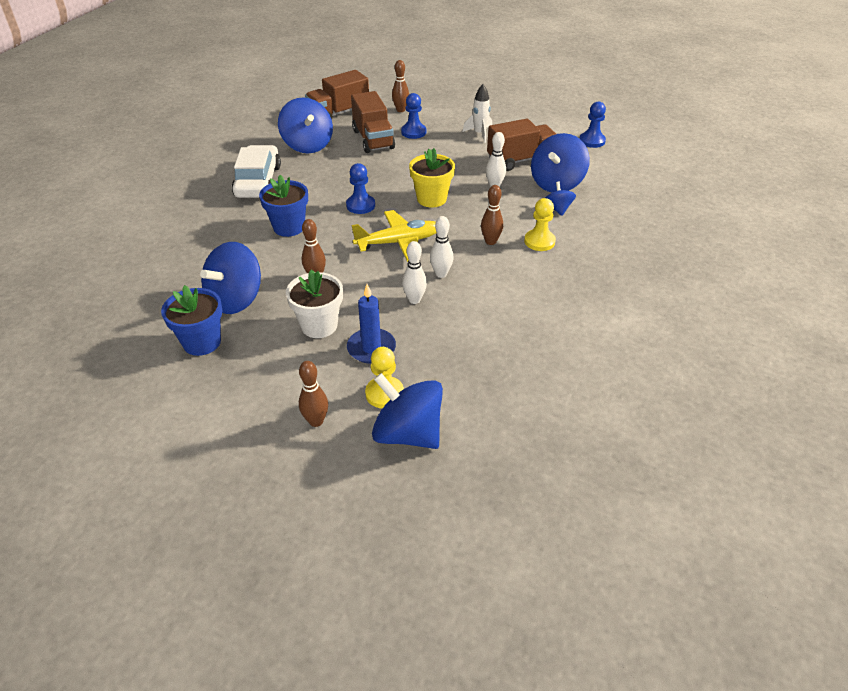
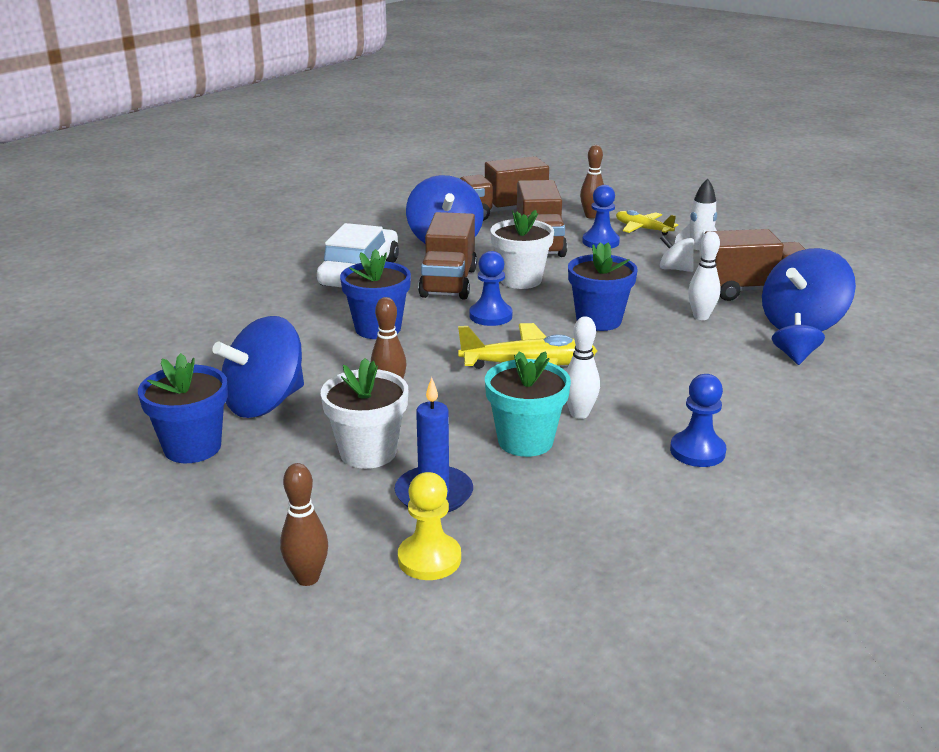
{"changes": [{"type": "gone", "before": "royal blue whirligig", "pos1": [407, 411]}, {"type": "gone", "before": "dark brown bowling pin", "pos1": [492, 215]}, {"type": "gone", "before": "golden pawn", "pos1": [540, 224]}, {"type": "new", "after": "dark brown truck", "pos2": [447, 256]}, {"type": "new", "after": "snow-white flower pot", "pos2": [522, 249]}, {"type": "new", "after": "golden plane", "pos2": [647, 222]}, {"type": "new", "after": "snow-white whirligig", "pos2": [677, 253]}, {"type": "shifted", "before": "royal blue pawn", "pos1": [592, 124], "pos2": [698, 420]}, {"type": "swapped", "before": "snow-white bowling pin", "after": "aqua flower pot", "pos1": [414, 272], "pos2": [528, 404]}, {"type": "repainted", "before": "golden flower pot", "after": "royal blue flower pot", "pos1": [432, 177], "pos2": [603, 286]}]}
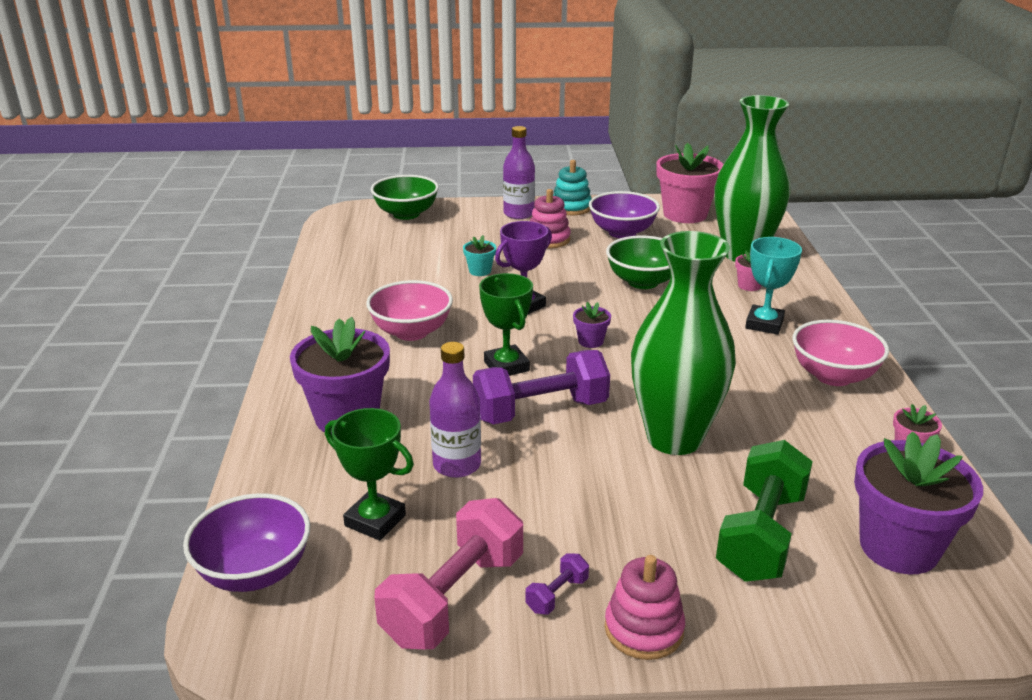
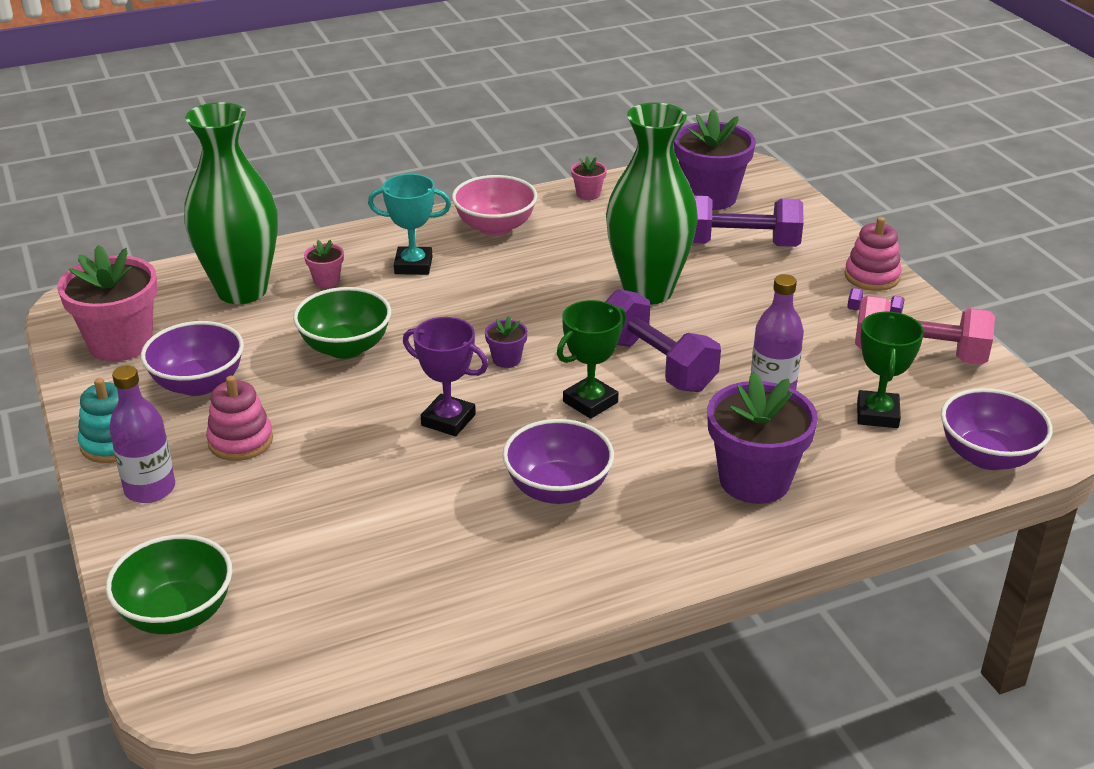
{"changes": [{"type": "gone", "before": "aqua flower pot", "pos1": [479, 255]}, {"type": "repainted", "before": "pink serving bowl", "after": "purple serving bowl", "pos1": [409, 310], "pos2": [558, 461]}, {"type": "repainted", "before": "emerald free weight", "after": "purple free weight", "pos1": [764, 511], "pos2": [748, 221]}]}
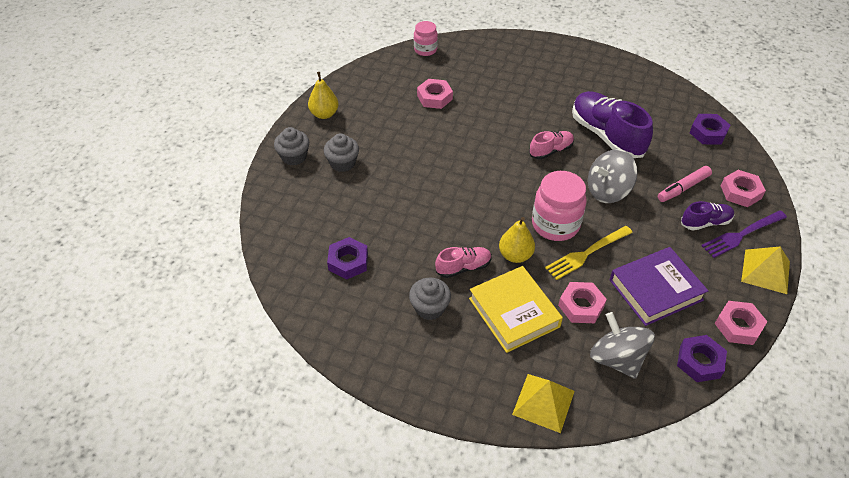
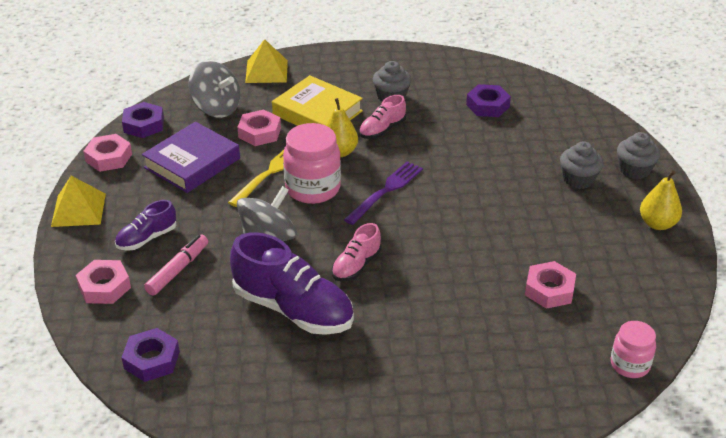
{"changes": [{"type": "shifted", "before": "purple dinner fork", "pos1": [744, 234], "pos2": [383, 193]}]}
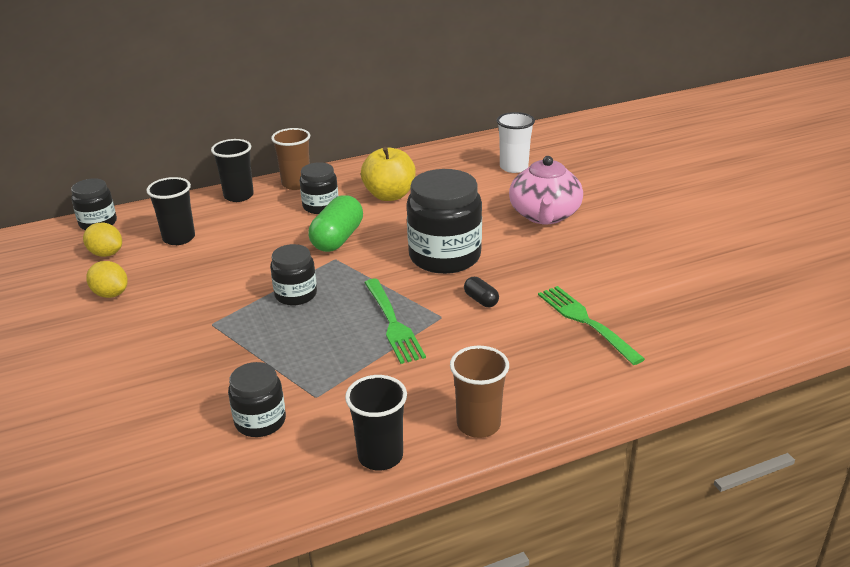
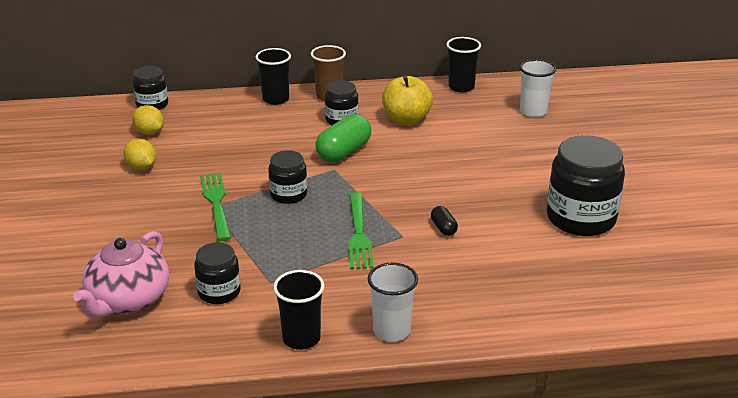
{"changes": [{"type": "shifted", "before": "black beaker", "pos1": [170, 211], "pos2": [463, 64]}, {"type": "shifted", "before": "black jam jar", "pos1": [444, 221], "pos2": [586, 185]}, {"type": "shifted", "before": "pink tea pot", "pos1": [546, 190], "pos2": [121, 274]}, {"type": "shifted", "before": "emerald dinner fork", "pos1": [591, 325], "pos2": [215, 207]}, {"type": "repainted", "before": "dark brown beaker", "after": "snow-white beaker", "pos1": [479, 392], "pos2": [393, 302]}]}
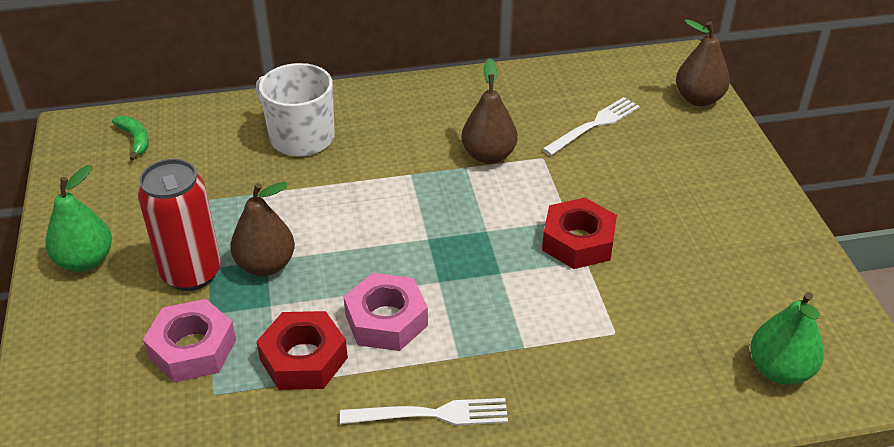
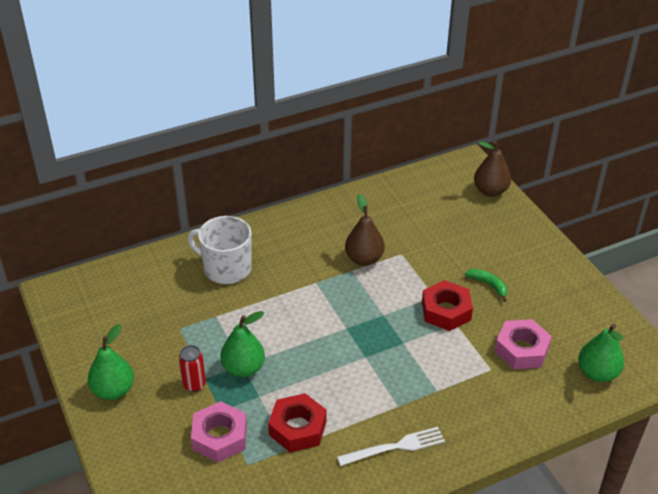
{"changes": [{"type": "gone", "before": "snow-white dinner fork", "pos1": [591, 126]}, {"type": "shifted", "before": "emerald banana fruit", "pos1": [130, 138], "pos2": [486, 285]}, {"type": "shifted", "before": "pink hex nut", "pos1": [386, 312], "pos2": [523, 344]}, {"type": "repainted", "before": "dark brown toy pear", "after": "emerald toy pear", "pos1": [262, 229], "pos2": [242, 344]}, {"type": "scaled", "before": "crimson tin", "pos1": [179, 225], "pos2": [192, 368], "scale": 0.54}]}
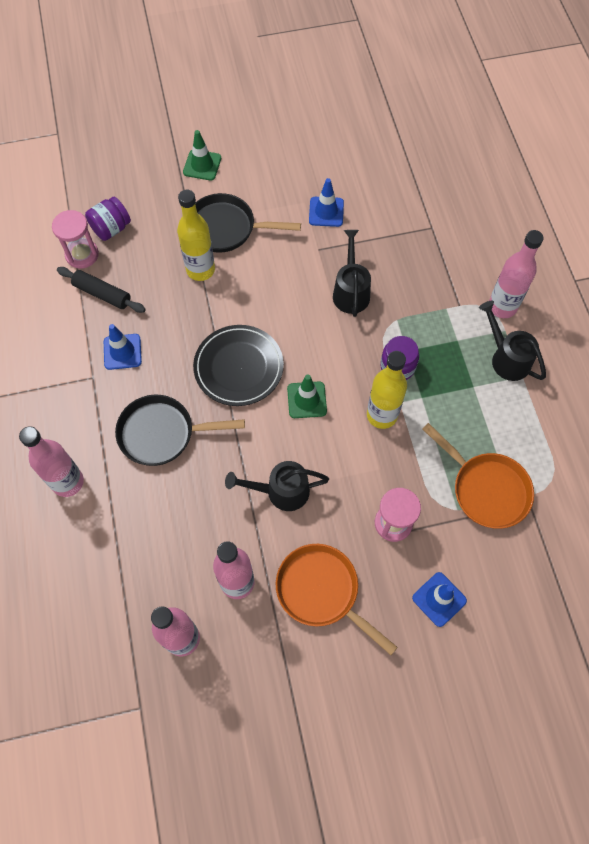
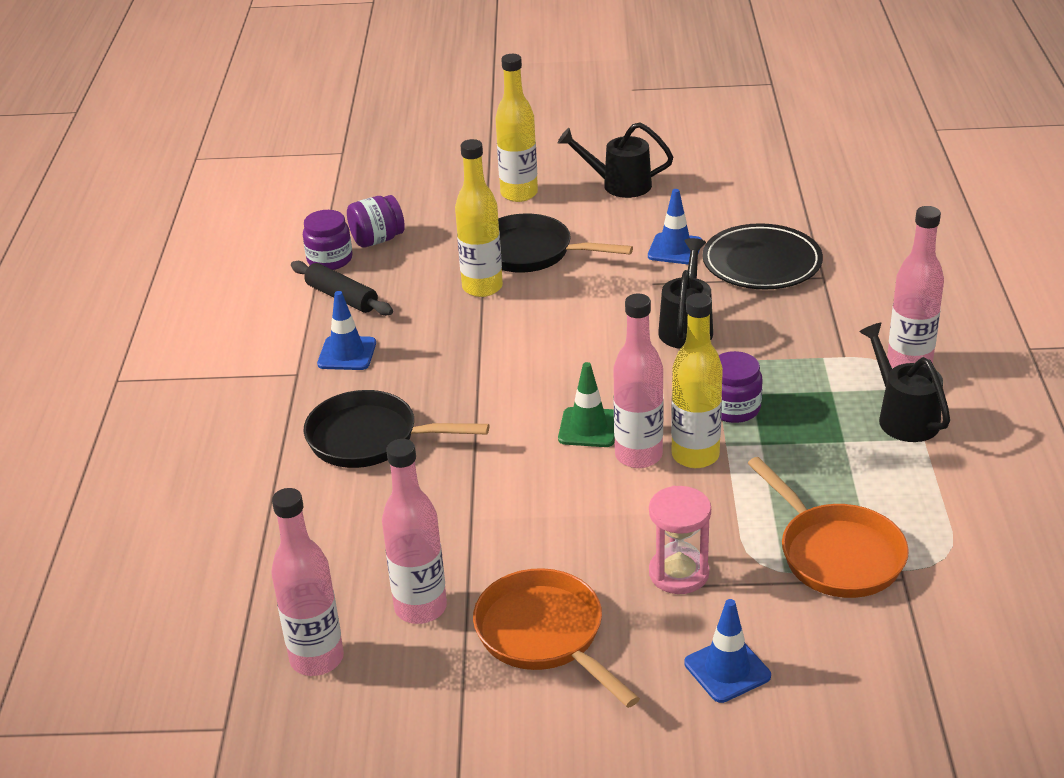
{"changes": [{"type": "shifted", "before": "pink bottle", "pos1": [51, 461], "pos2": [638, 380]}, {"type": "shifted", "before": "black flat dish", "pos1": [238, 365], "pos2": [762, 256]}, {"type": "shifted", "before": "black watering can", "pos1": [277, 486], "pos2": [615, 160]}, {"type": "swapped", "before": "pink sand timer", "after": "purple jam jar", "pos1": [75, 239], "pos2": [327, 240]}, {"type": "swapped", "before": "emerald traffic cone", "after": "golden bottle", "pos1": [202, 155], "pos2": [516, 128]}]}
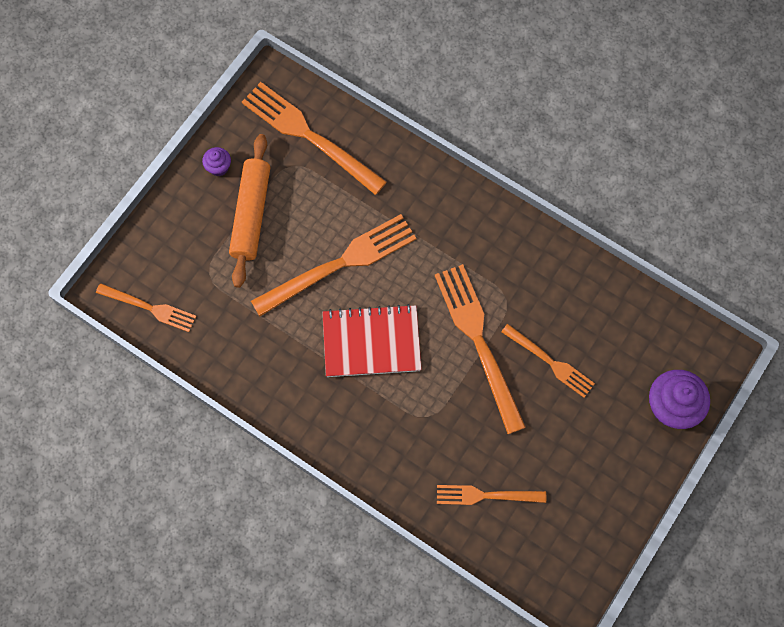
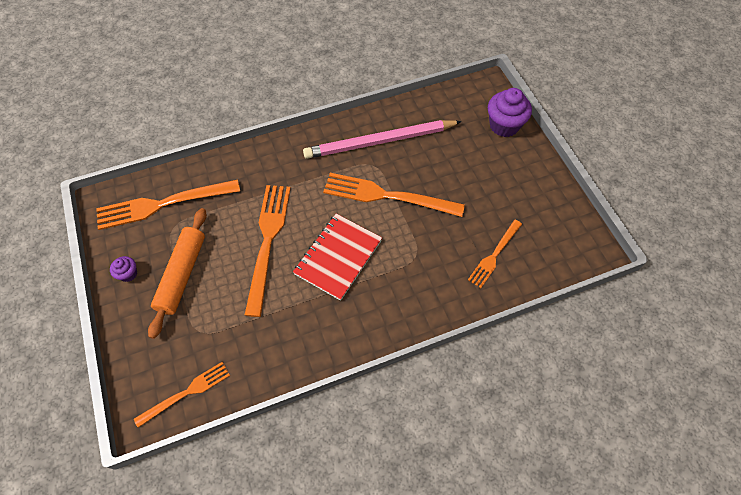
{"changes": [{"type": "gone", "before": "orange dinner fork", "pos1": [548, 361]}, {"type": "new", "after": "pink lead pencil", "pos2": [382, 139]}, {"type": "rotated", "before": "orange dough roller", "pos1": [249, 211], "pos2": [177, 273], "turn": 60}]}
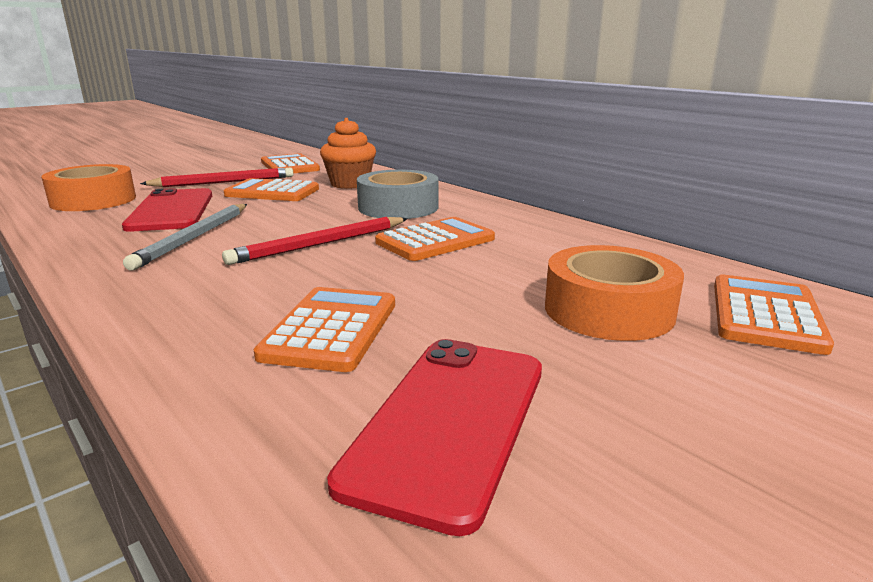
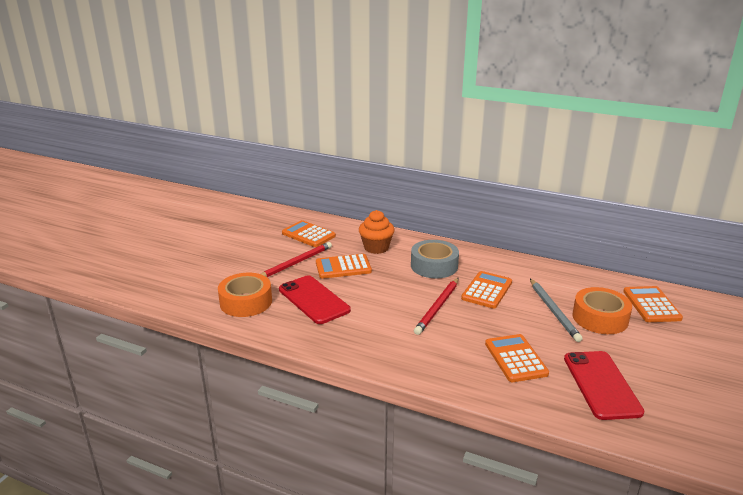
{"changes": [{"type": "shifted", "before": "ash-grey lead pencil", "pos1": [185, 237], "pos2": [556, 310]}]}
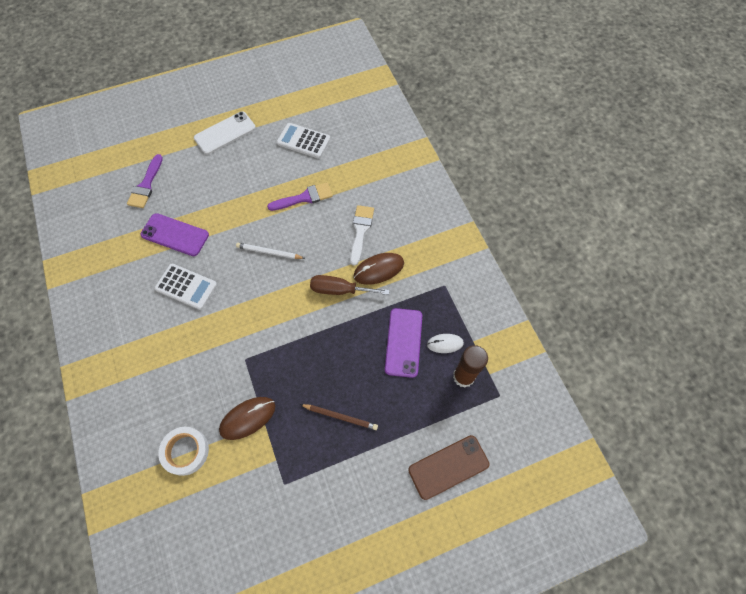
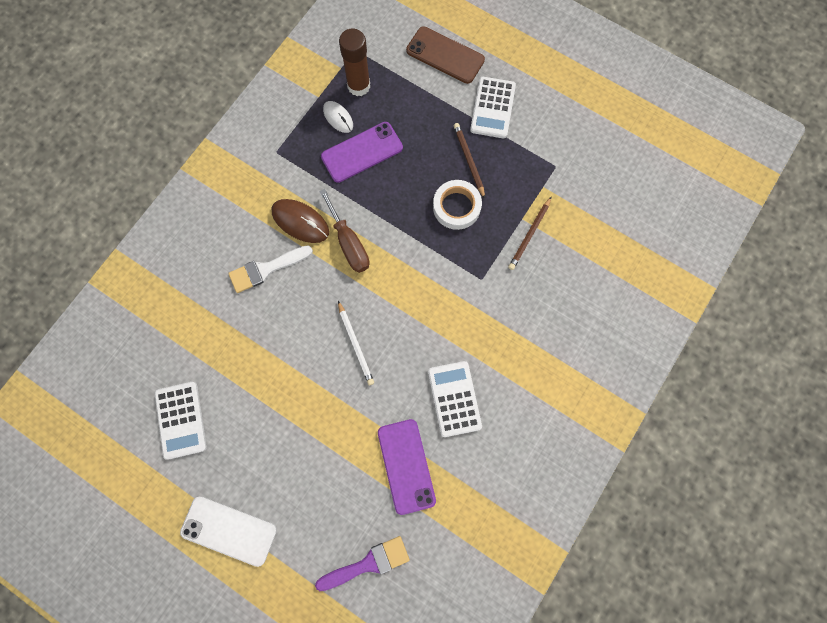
{"changes": [{"type": "gone", "before": "purple paint brush", "pos1": [300, 196]}, {"type": "new", "after": "snow-white pocket calculator", "pos2": [493, 107]}, {"type": "shifted", "before": "snow-white tape", "pos1": [183, 451], "pos2": [457, 205]}, {"type": "swapped", "before": "dark brown PC mouse", "after": "dark brown lead pencil", "pos1": [247, 418], "pos2": [530, 233]}]}
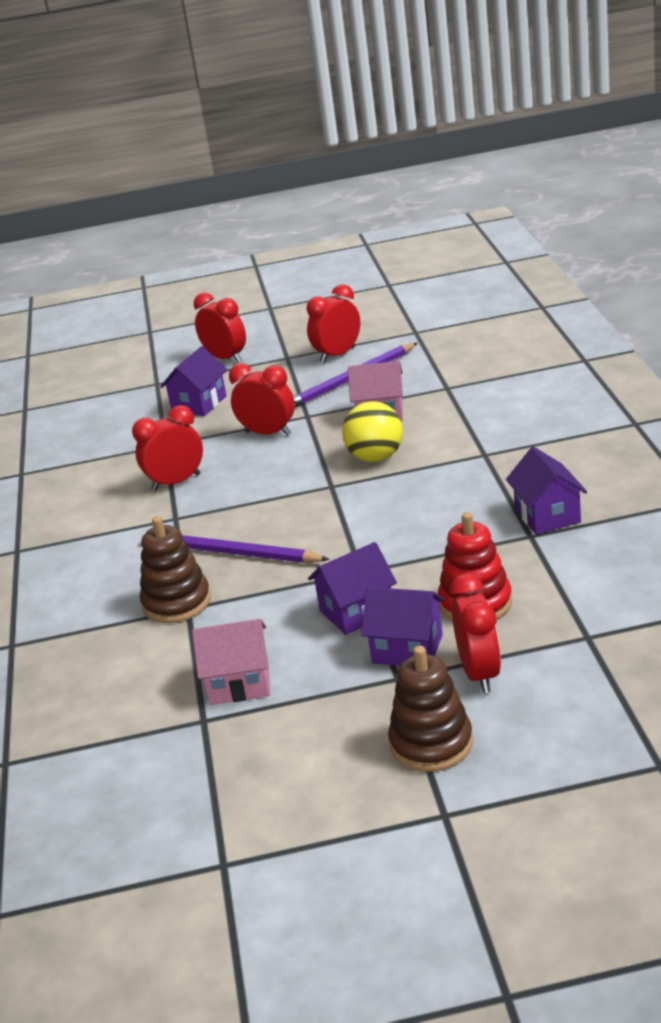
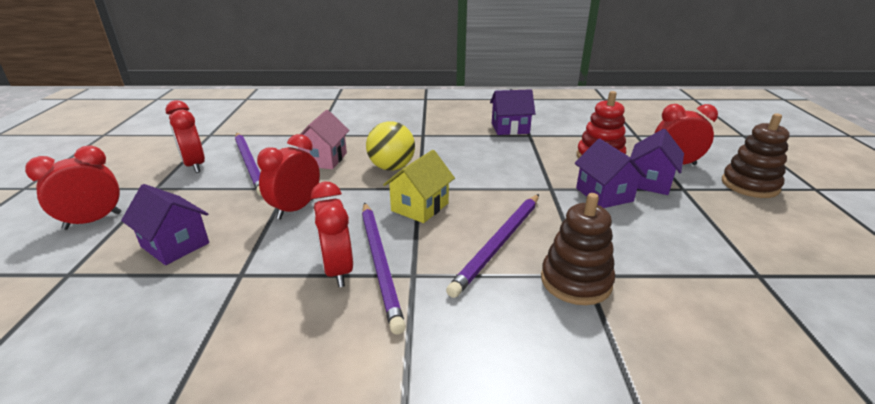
{"changes": [{"type": "gone", "before": "pink house", "pos1": [231, 662]}, {"type": "new", "after": "purple lead pencil", "pos2": [384, 268]}, {"type": "new", "after": "golden house", "pos2": [419, 186]}]}
